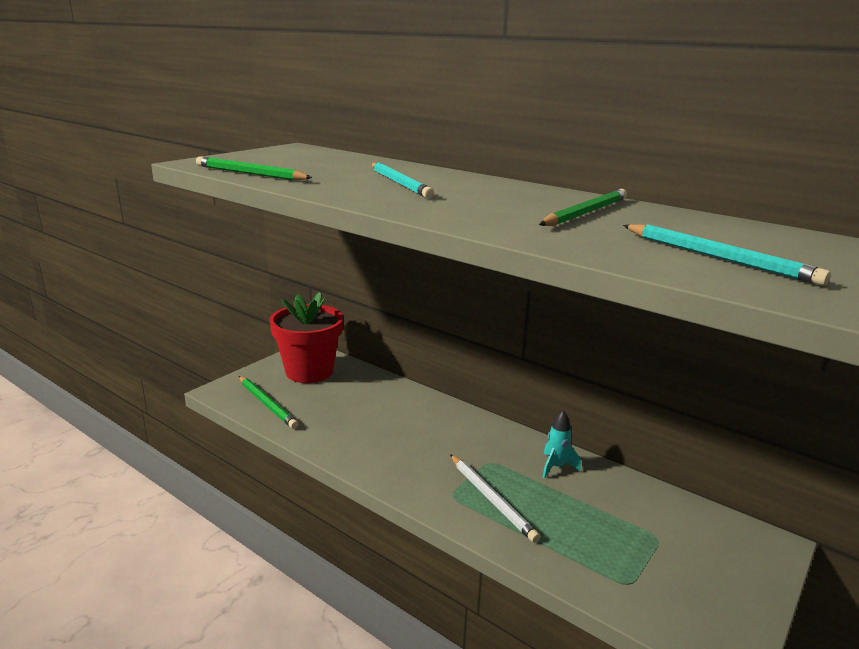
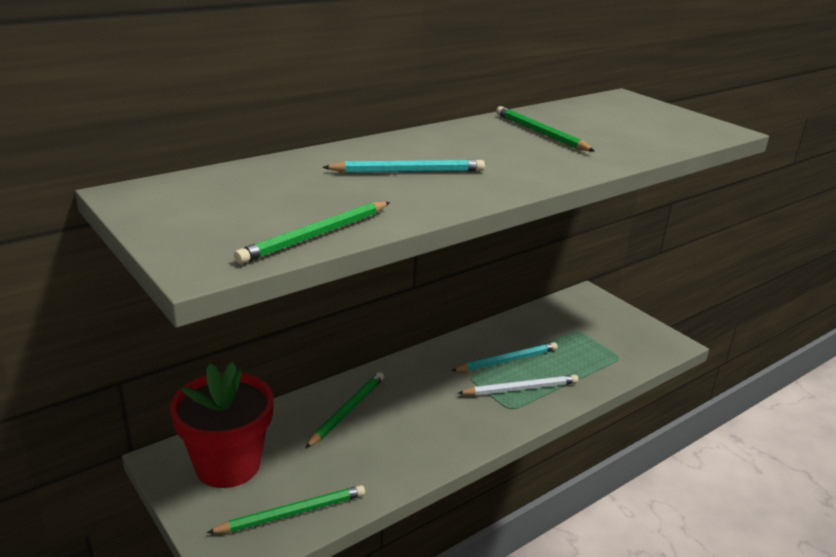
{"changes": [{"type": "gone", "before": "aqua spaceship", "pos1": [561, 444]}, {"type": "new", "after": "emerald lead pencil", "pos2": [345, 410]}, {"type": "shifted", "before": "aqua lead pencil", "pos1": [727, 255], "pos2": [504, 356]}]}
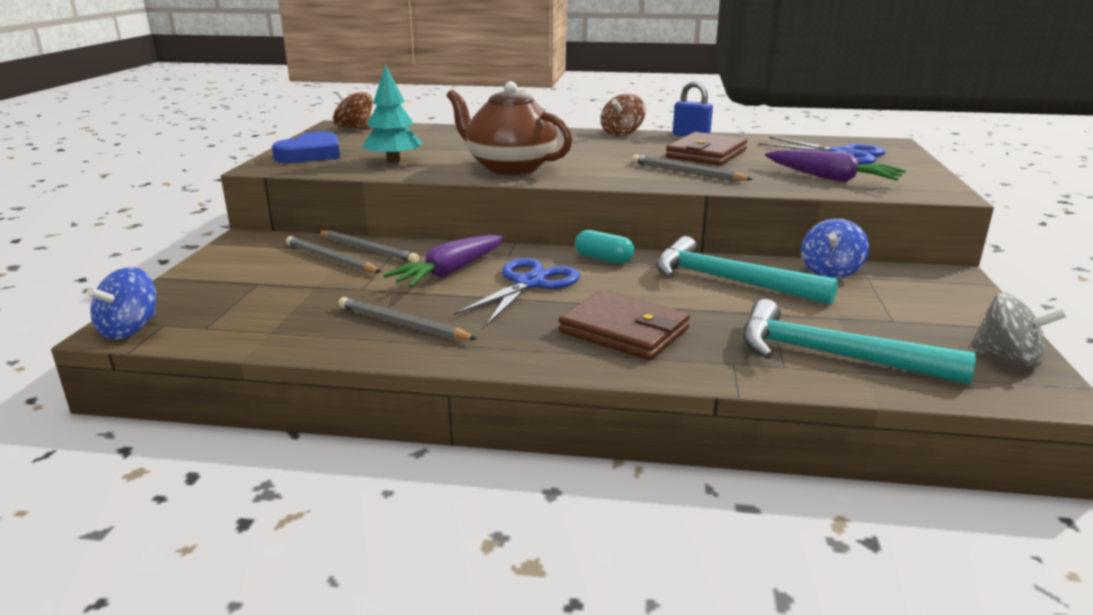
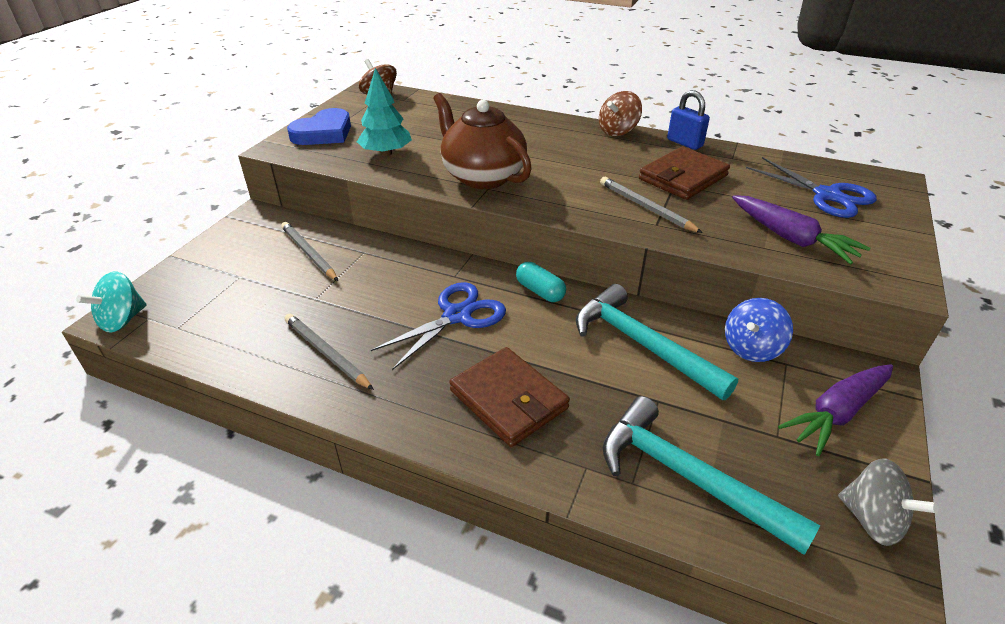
{"changes": [{"type": "gone", "before": "ash-grey lead pencil", "pos1": [368, 247]}, {"type": "shifted", "before": "purple toy carrot", "pos1": [443, 261], "pos2": [835, 410]}, {"type": "repainted", "before": "royal blue whirligig", "after": "aqua whirligig", "pos1": [121, 303], "pos2": [111, 302]}]}
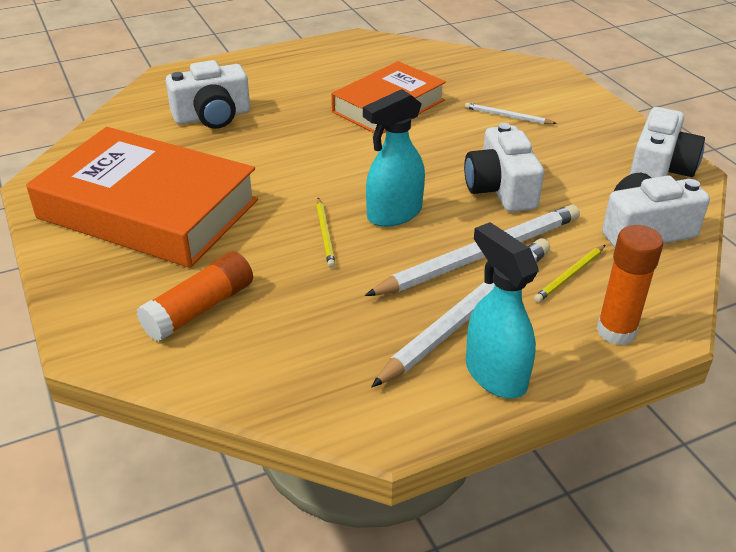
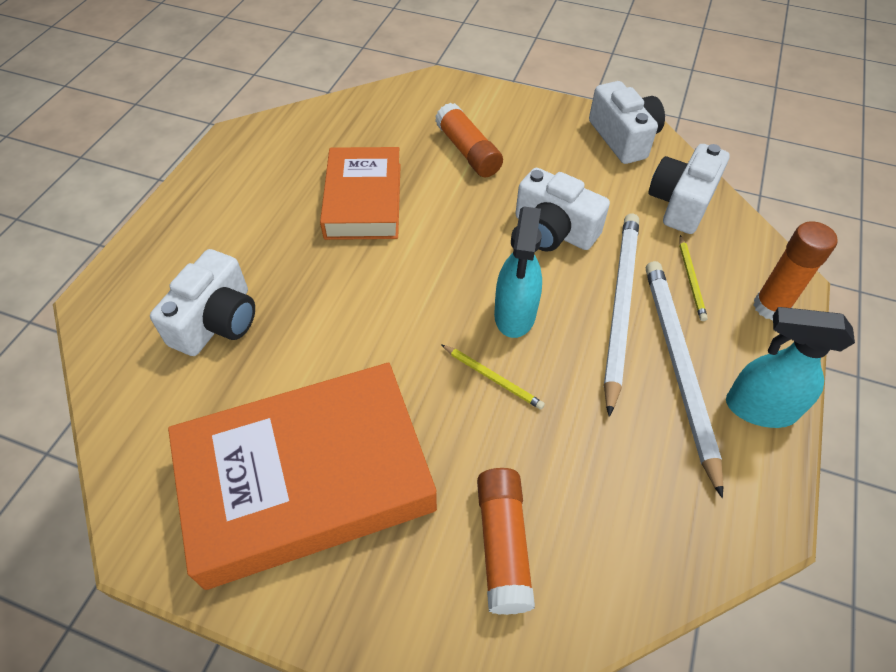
{"changes": [{"type": "swapped", "before": "snow-white lead pencil", "after": "orange glue stick", "pos1": [511, 113], "pos2": [469, 140]}]}
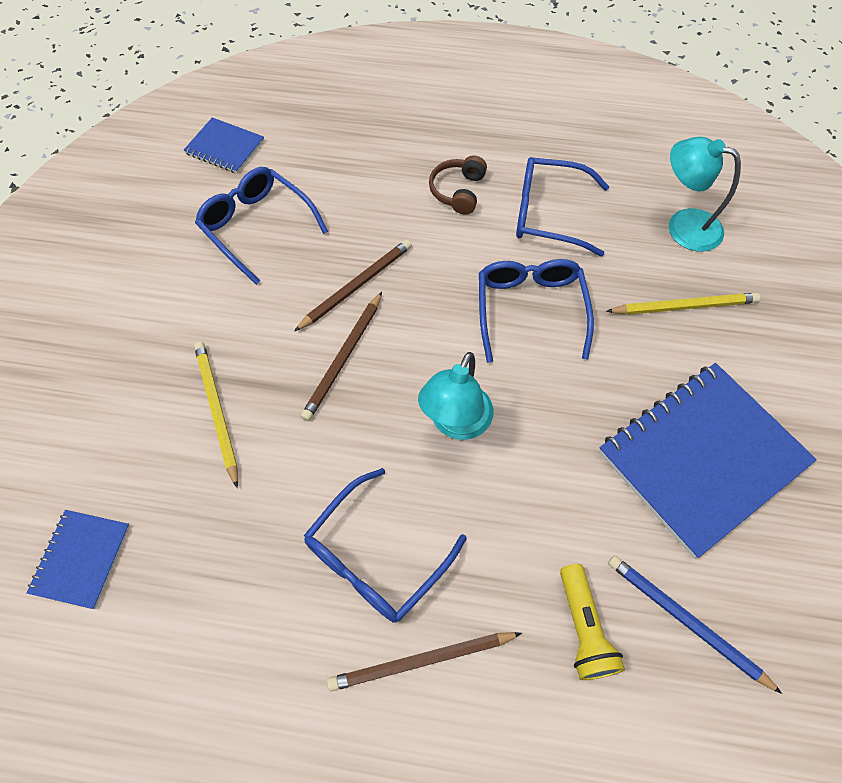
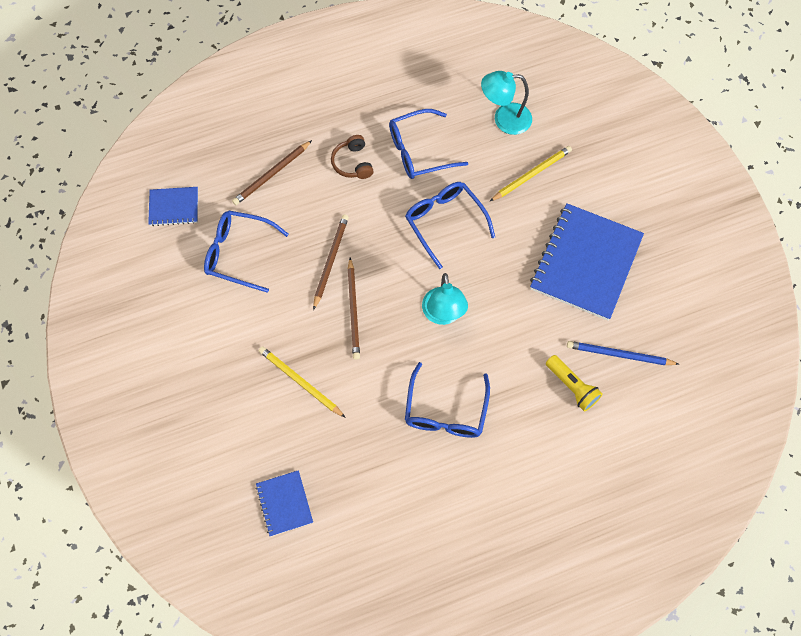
{"changes": [{"type": "shifted", "before": "dark brown lead pencil", "pos1": [424, 661], "pos2": [272, 172]}]}
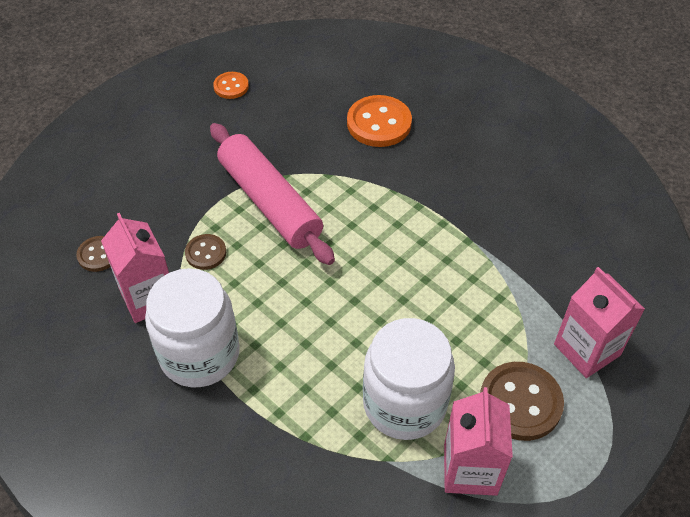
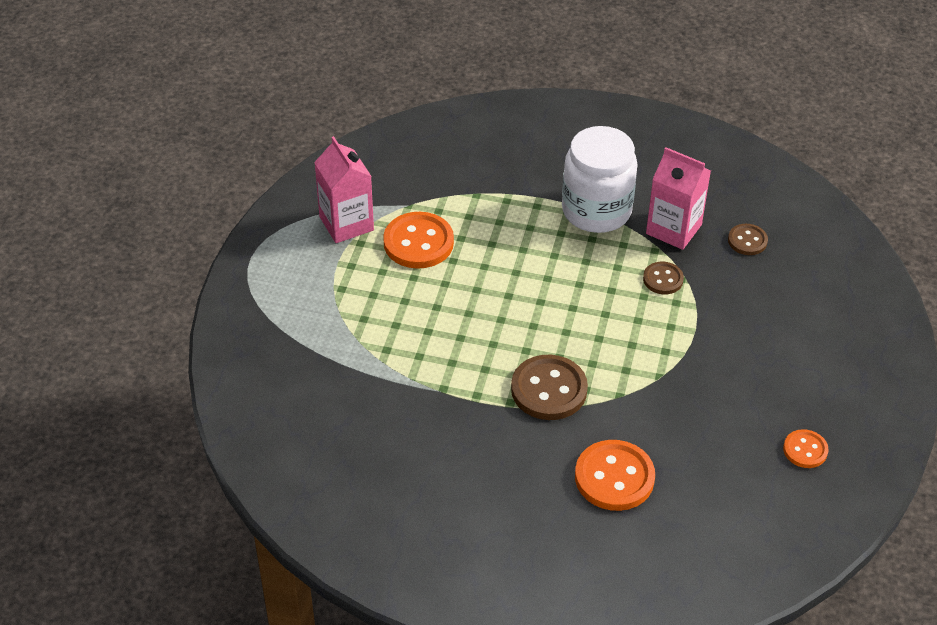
{"changes": [{"type": "gone", "before": "pink dough roller", "pos1": [272, 194]}, {"type": "gone", "before": "pink juice carton", "pos1": [599, 322]}, {"type": "shifted", "before": "dark brown shirt button", "pos1": [522, 401], "pos2": [549, 387]}, {"type": "swapped", "before": "snow-white jam jar", "after": "orange shirt button", "pos1": [409, 379], "pos2": [418, 240]}]}
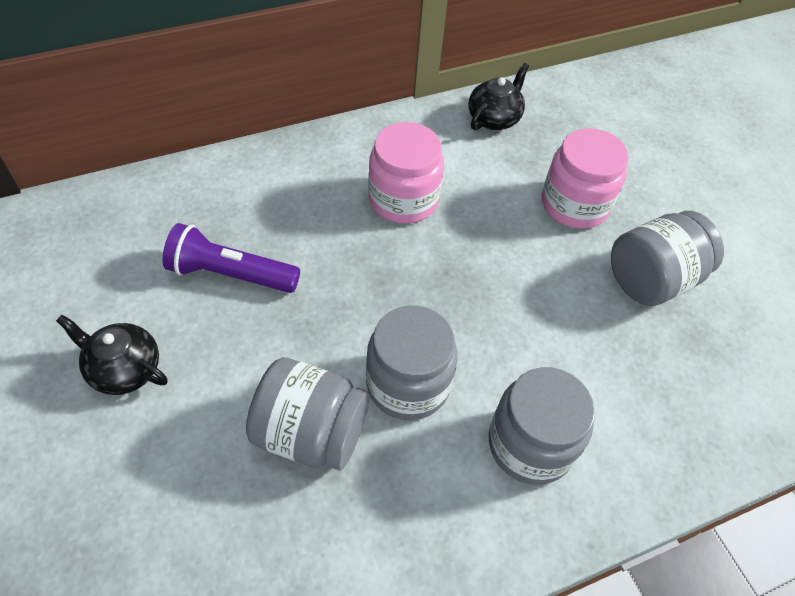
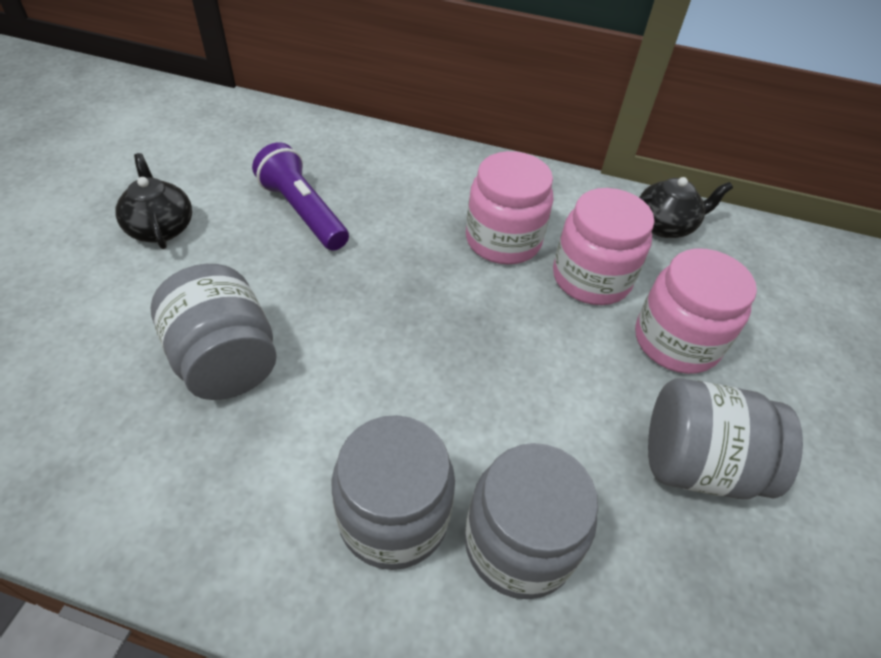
{"changes": [{"type": "new", "after": "pink jam jar", "pos2": [603, 246]}, {"type": "shifted", "before": "ash-grey jam jar", "pos1": [412, 362], "pos2": [531, 521]}]}
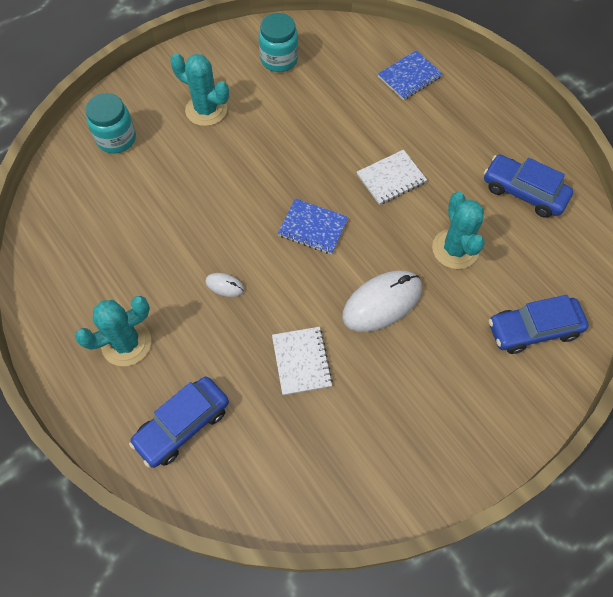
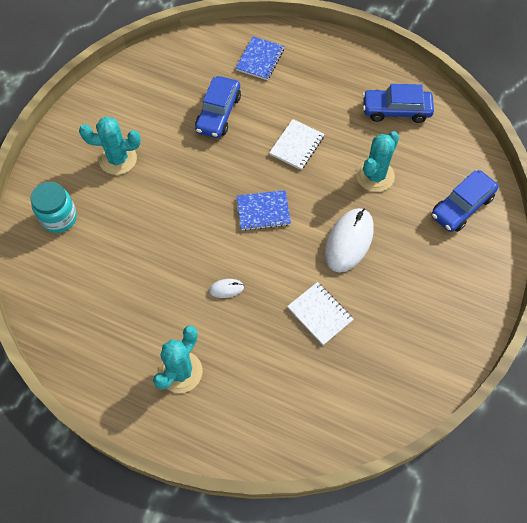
{"changes": [{"type": "gone", "before": "aqua jam jar", "pos1": [278, 42]}, {"type": "shifted", "before": "royal blue automobile", "pos1": [179, 422], "pos2": [218, 107]}, {"type": "rotated", "before": "aqua prickly plant", "pos1": [458, 230], "pos2": [377, 161], "turn": 75}]}
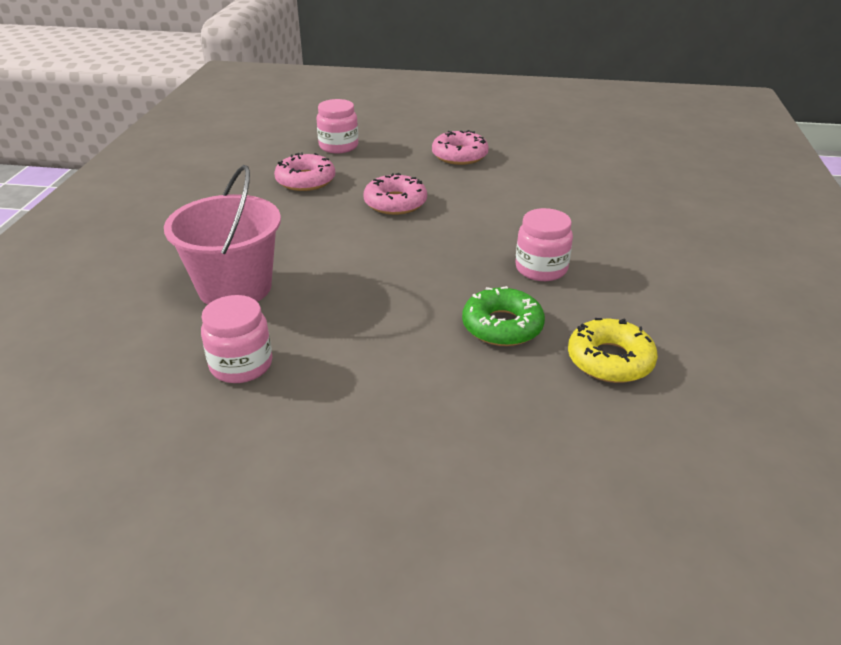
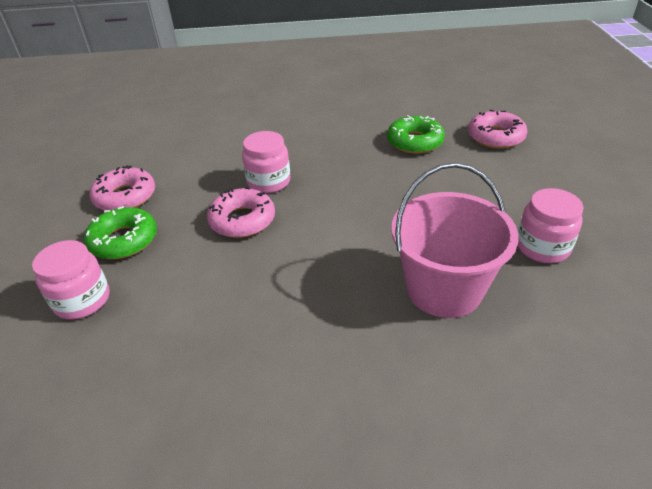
{"changes": [{"type": "gone", "before": "golden doughnut", "pos1": [613, 350]}, {"type": "new", "after": "emerald doughnut", "pos2": [120, 232]}, {"type": "shifted", "before": "pink doughnut", "pos1": [304, 171], "pos2": [498, 129]}, {"type": "shifted", "before": "pink jam jar", "pos1": [544, 244], "pos2": [266, 162]}]}
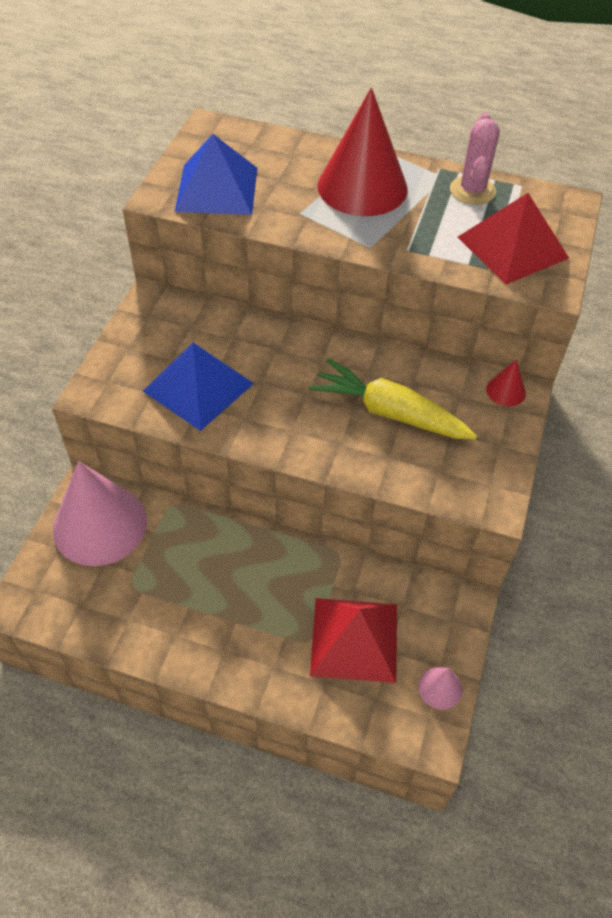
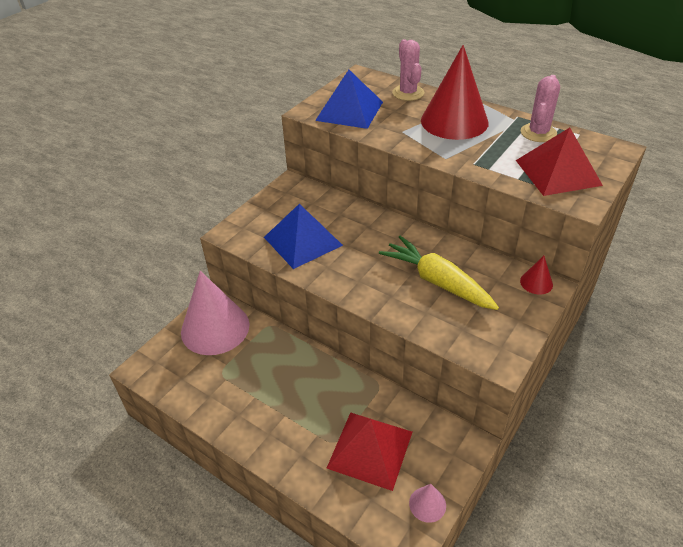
{"changes": [{"type": "new", "after": "pink prickly plant", "pos2": [408, 70]}]}
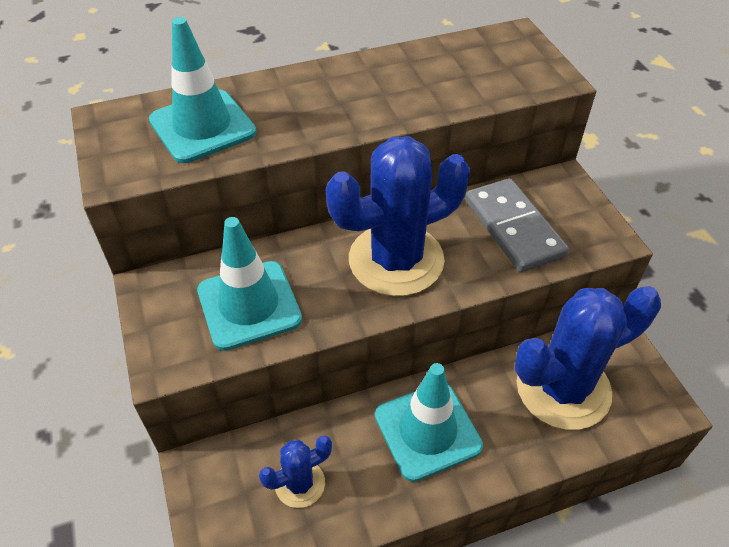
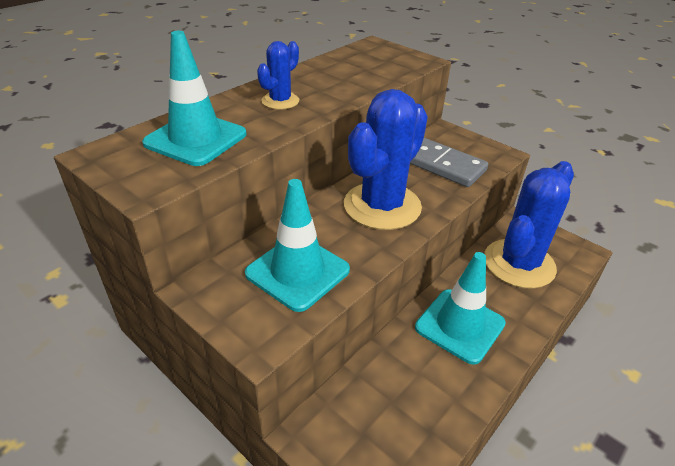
{"changes": [{"type": "shifted", "before": "royal blue prickly plant", "pos1": [295, 472], "pos2": [278, 75]}]}
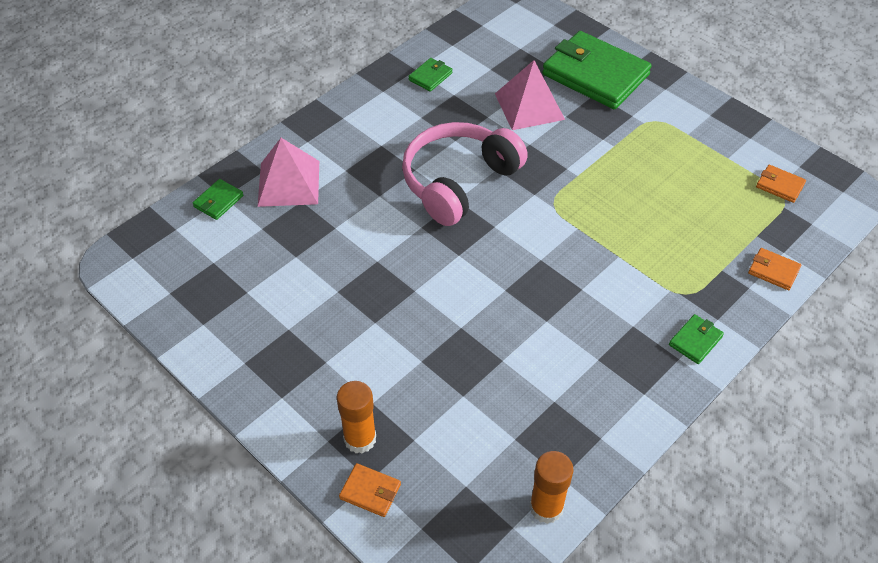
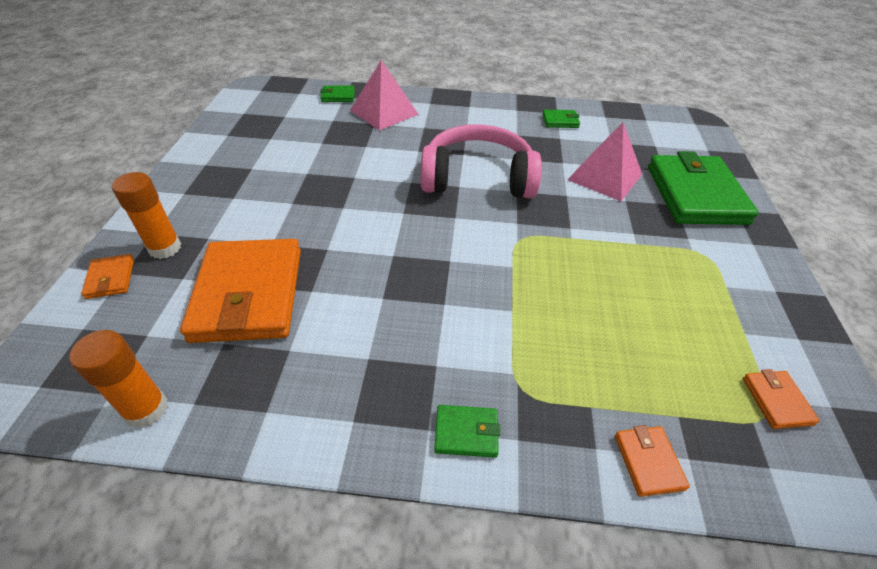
{"changes": [{"type": "new", "after": "orange wallet", "pos2": [240, 291]}]}
